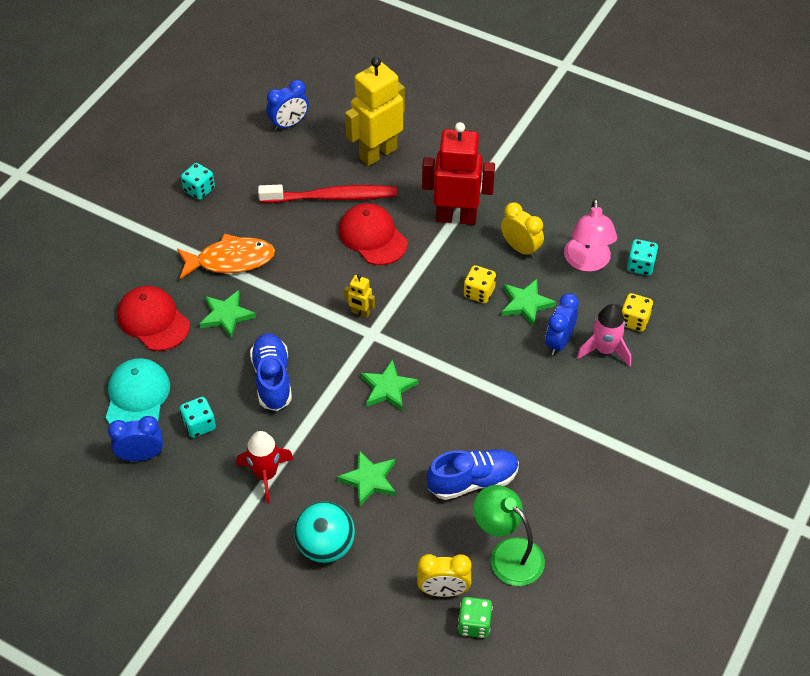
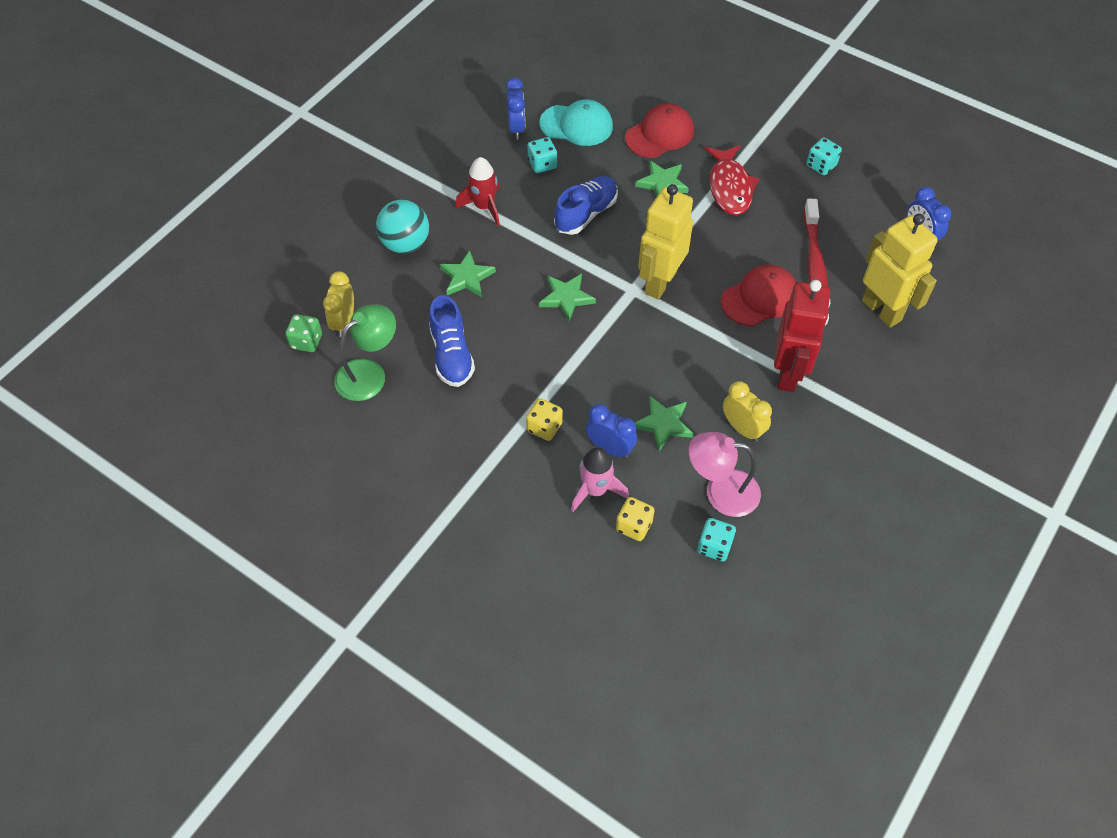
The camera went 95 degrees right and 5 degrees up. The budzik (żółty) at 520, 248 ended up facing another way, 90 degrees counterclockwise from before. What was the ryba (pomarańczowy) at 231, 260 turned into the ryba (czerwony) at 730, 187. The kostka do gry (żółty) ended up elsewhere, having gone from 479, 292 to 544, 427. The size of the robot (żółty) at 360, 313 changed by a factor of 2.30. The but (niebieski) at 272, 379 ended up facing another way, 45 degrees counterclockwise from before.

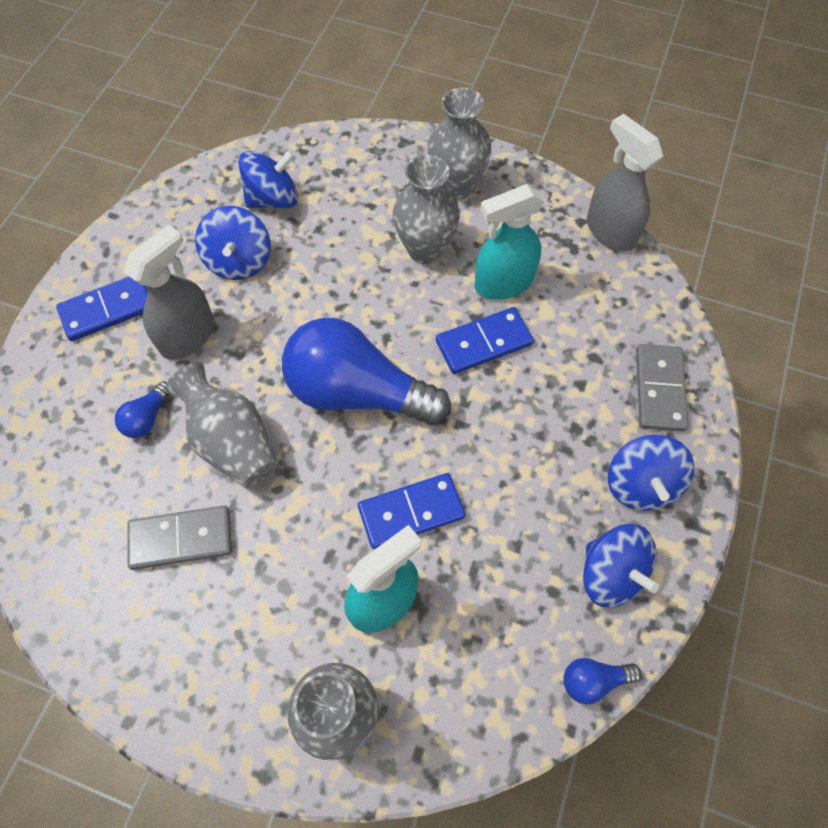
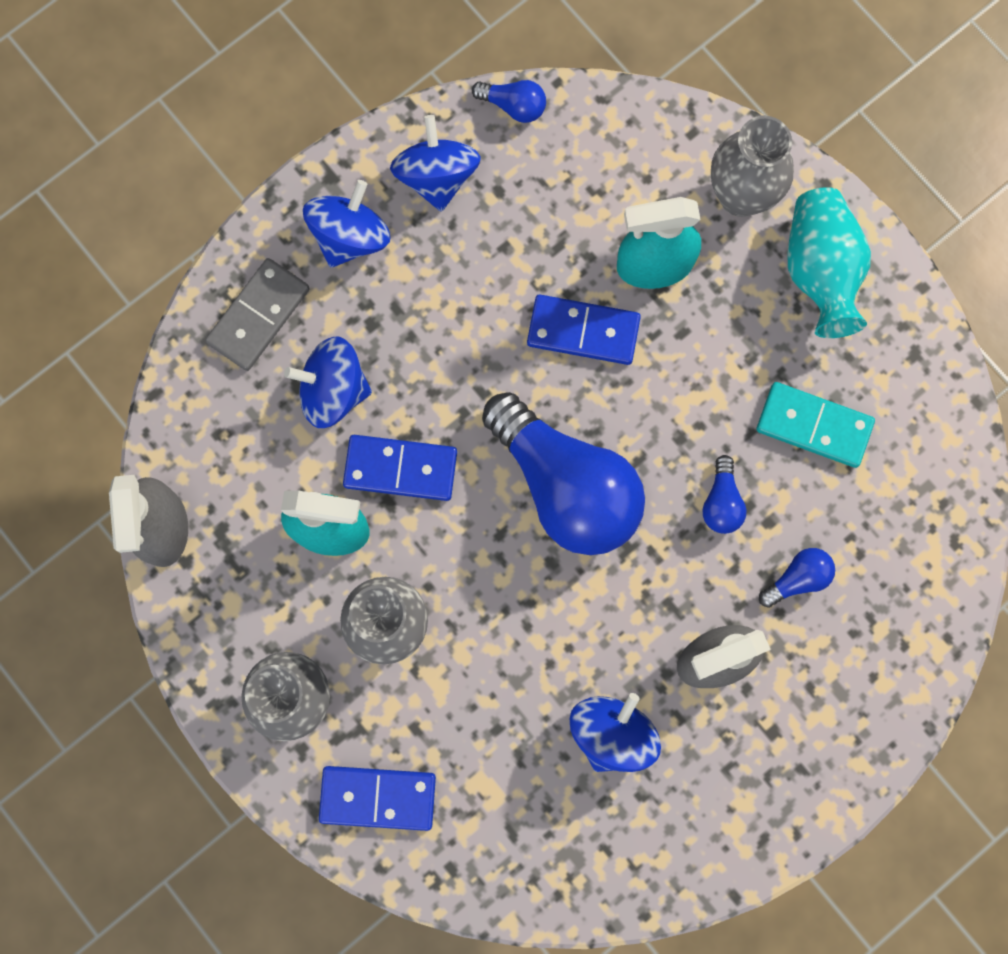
The camera went 150 degrees left and 15 degrees up. The bączek (niebieski) ended up elsewhere, having gone from 273, 199 to 333, 391. The kostka domina (niebieski) ended up elsewhere, having gone from 107, 310 to 378, 797. Where the wazon (szary) stood at 232, 441, the żarówka (niebieski) came to stand at 721, 502. What was the kostka domina (szary) at 181, 539 turned into the kostka domina (turkusowy) at 814, 425. The second view gained the wazon (turkusowy) at 820, 271.

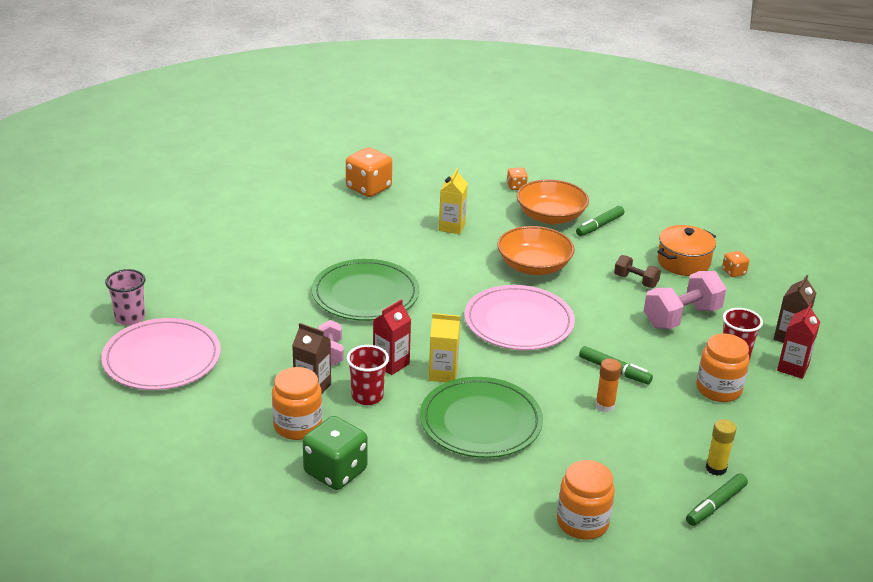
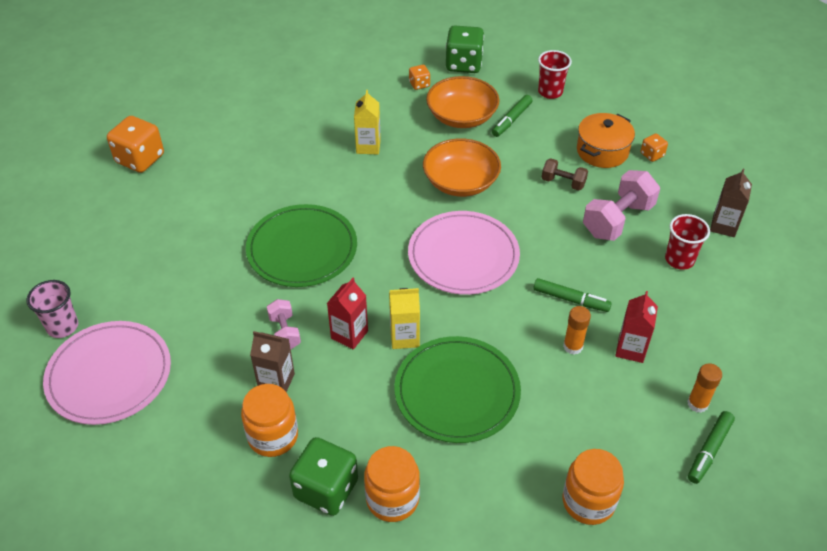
The camera went 10 degrees left and 15 degrees up. The kostka do gry (pomarańczowy) ended up elsewhere, having gone from 368, 188 to 140, 159. The karton mleka (czerwony) ended up elsewhere, having gone from 792, 368 to 630, 349. The słoik (pomarańczowy) ended up elsewhere, having gone from 718, 389 to 392, 499. The szklanka (czerwony) ended up elsewhere, having gone from 367, 396 to 550, 92. What was the klej w sztyfcie (żółty) at 716, 468 turned into the klej w sztyfcie (pomarańczowy) at 697, 403. The second view gained the kostka do gry (zielony) at 463, 64.

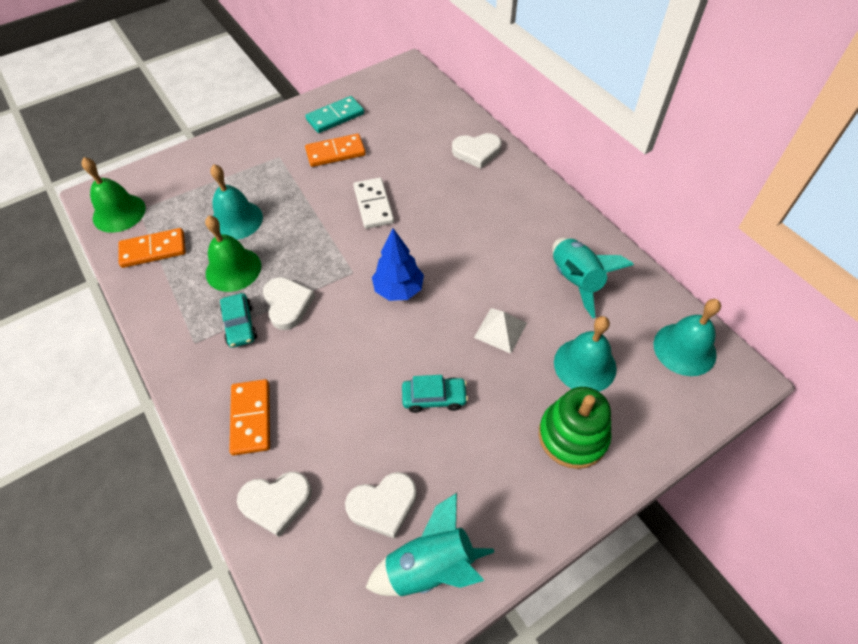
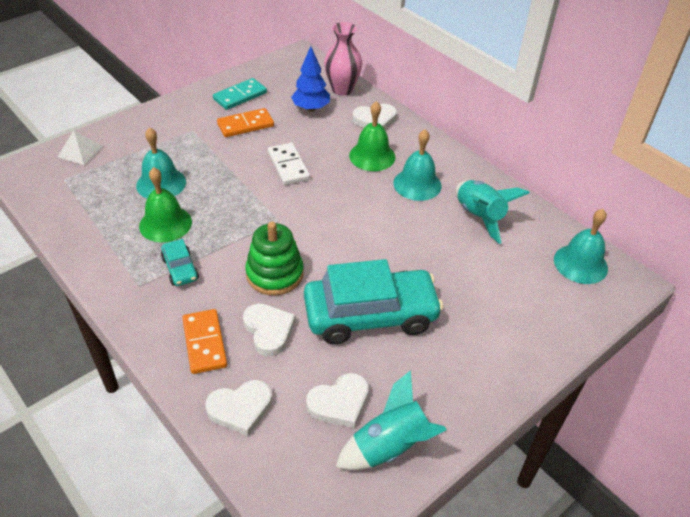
The camera went 10 degrees left and 10 degrees down. The dzwonek (zielony) ended up elsewhere, having gone from 119, 213 to 372, 156. The second view lost the kostka domina (pomarańczowy) at 153, 250. The drzewko (niebieski) ended up elsewhere, having gone from 399, 290 to 311, 108. The serce (biały) ended up elsewhere, having gone from 287, 304 to 269, 330. The piramida (biały) ended up elsewhere, having gone from 500, 330 to 80, 151. The dzwonek (turkusowy) ended up elsewhere, having gone from 585, 365 to 417, 184. The size of the samochód (turkusowy) at 434, 398 changed by a factor of 2.25. The zabawka nakładanka (zielony) ended up elsewhere, having gone from 572, 436 to 275, 274. The second view gained the wazon (różowy) at 342, 89.

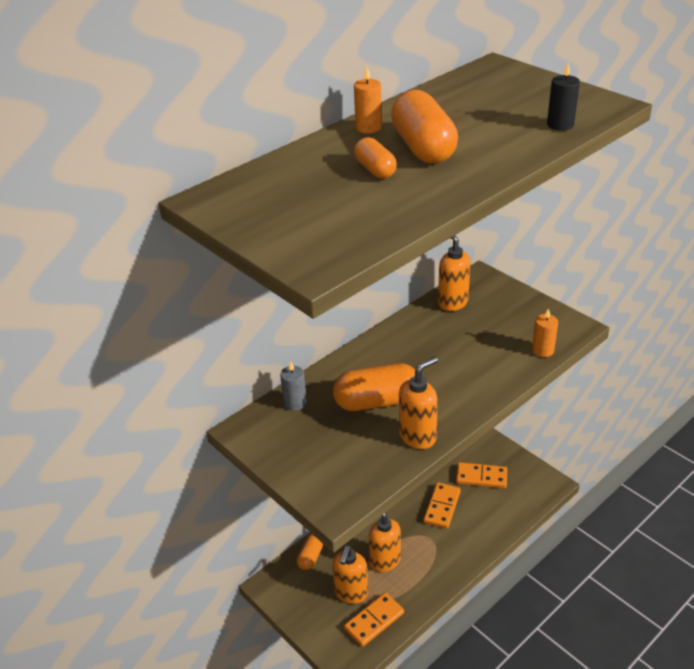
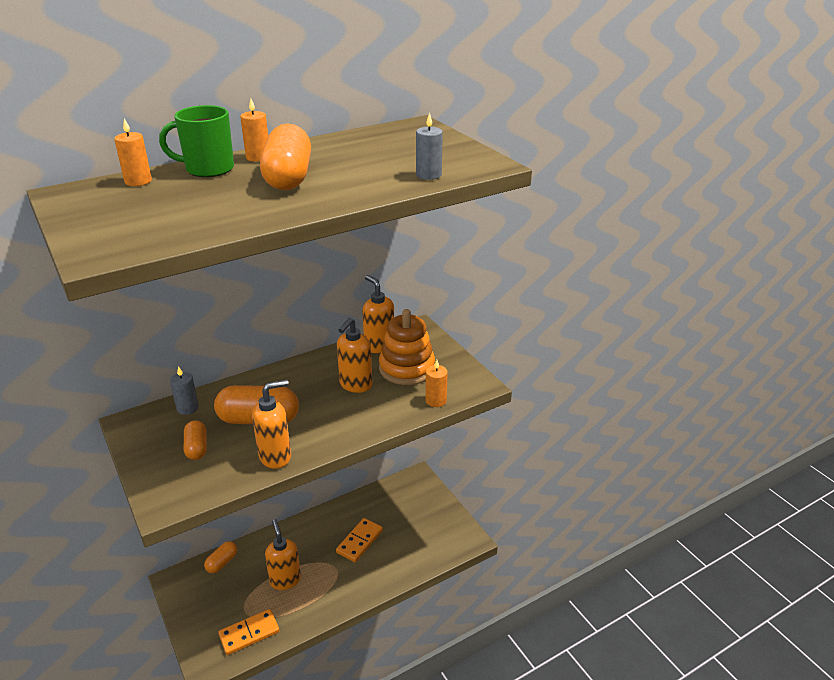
The camera went 10 degrees right and 5 degrees down. What was the świeca (czarny) at 560, 125 turned into the świeca (szary) at 428, 175. The kapsułka (pomarańczowy) ended up elsewhere, having gone from 375, 170 to 197, 448. The second view lost the kostka domina (pomarańczowy) at 481, 477. The dozownik mydła (pomarańczowy) ended up elsewhere, having gone from 351, 593 to 355, 385. The second view gained the kubek (zielony) at 208, 169. The second view gained the świeca (pomarańczowy) at 138, 181. The second view gained the zabawka nakładanka (pomarańczowy) at 407, 368.

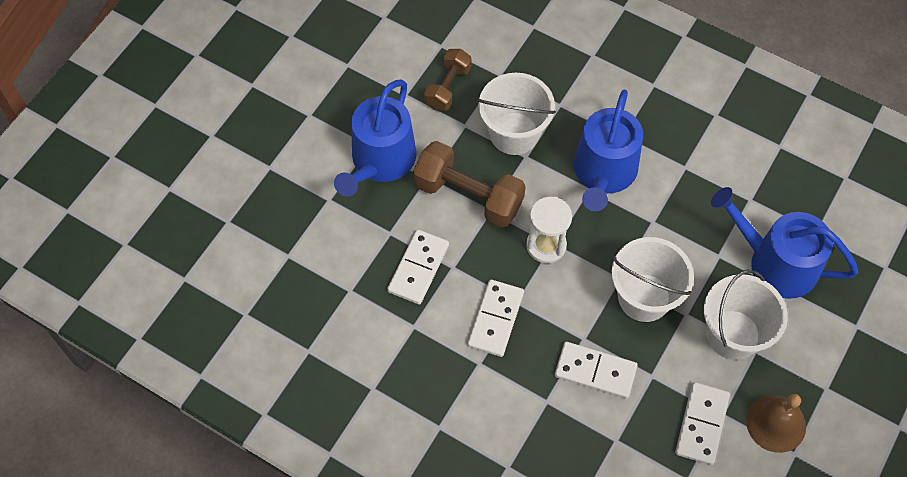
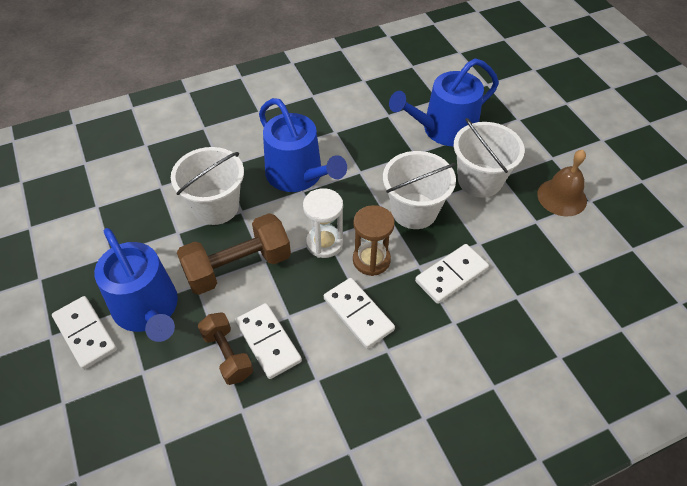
The camera went 55 degrees left and 10 degrees down. The hantel (brązowy) ended up elsewhere, having gone from 448, 87 to 227, 355. The kostka domina (biały) ended up elsewhere, having gone from 702, 424 to 85, 333. The second view gained the klepsydra (brązowy) at 371, 260.

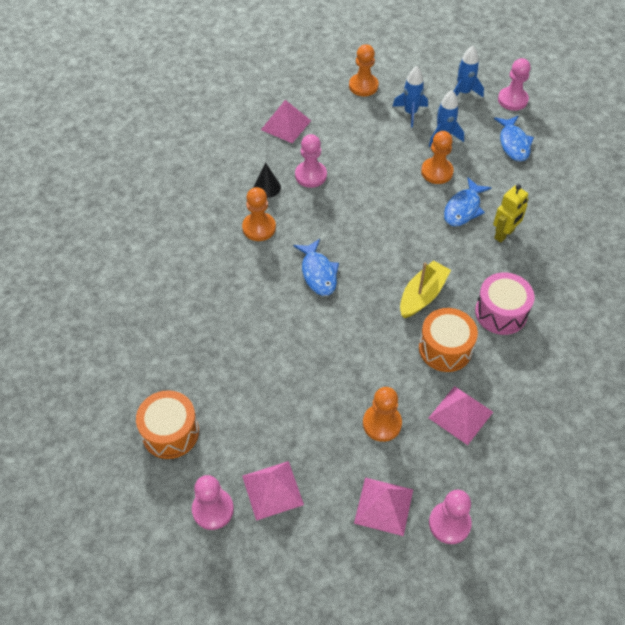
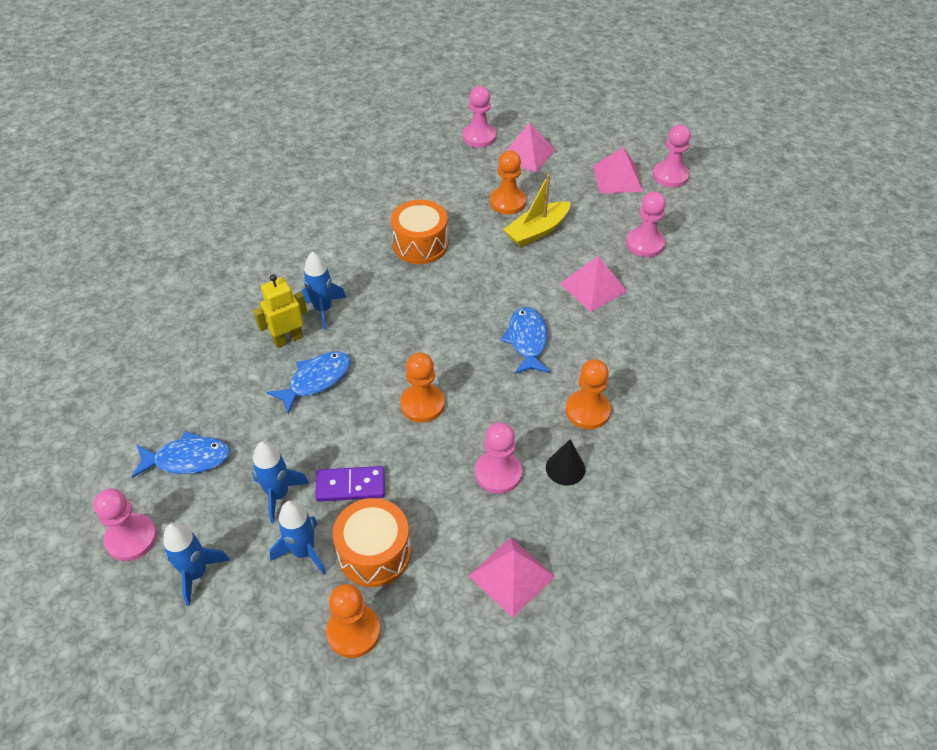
The camera went 165 degrees left and 5 degrees down. The ryba (niebieski) at 513, 143 ended up facing another way, 75 degrees clockwise from before. The pionek (pomarańczowy) ended up elsewhere, having gone from 437, 172 to 422, 404. The łódka (żółty) ended up elsewhere, having gone from 422, 295 to 537, 231. The second view lost the bęben (różowy) at 501, 312. The piramida (różowy) ended up elsewhere, having gone from 460, 415 to 593, 287. The bęben (pomarańczowy) ended up elsewhere, having gone from 170, 432 to 374, 553. The second view gained the pionek (różowy) at 645, 244. The second view gained the rakieta (niebieski) at 323, 309. The second view gained the kostka domina (fioletowy) at 350, 485.

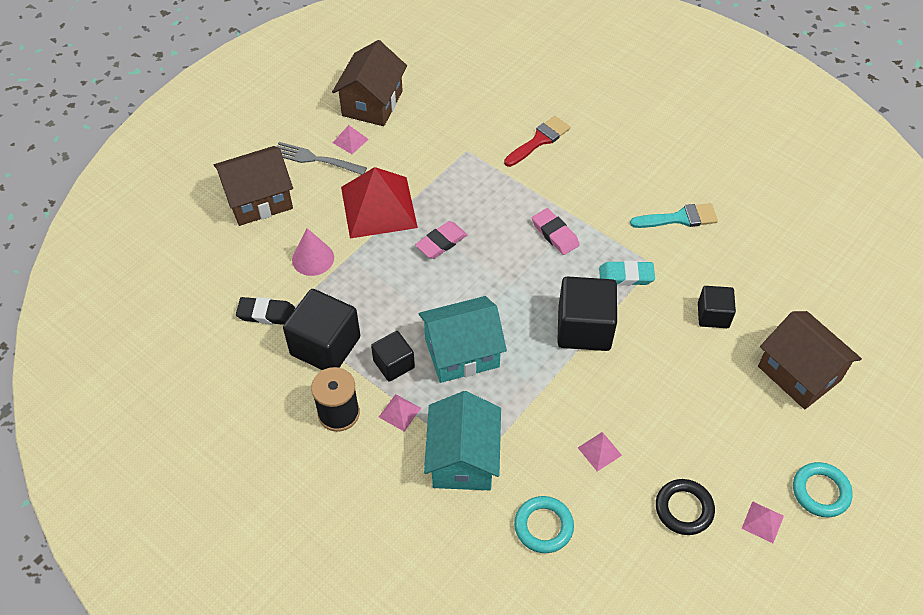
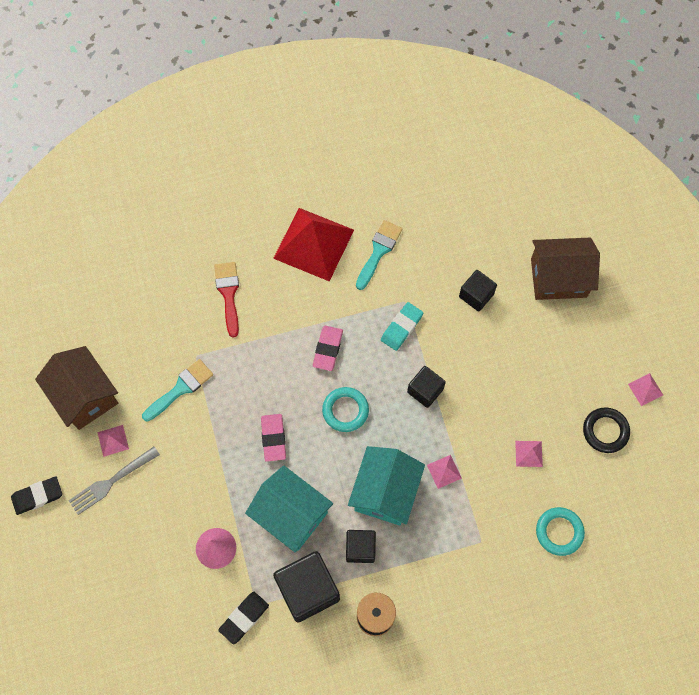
The camera went 55 degrees left and 15 degrees up. The second view lost the domek (brązowy) at 259, 200. The piramida (czerwony) ended up elsewhere, having gone from 378, 207 to 314, 244. The gumka do mazania (różowy) at 555, 234 ended up facing another way, 75 degrees counterclockwise from before. The size of the sześcian (czarny) at 584, 328 changed by a factor of 0.58. The domek (turkusowy) ended up elsewhere, having gone from 463, 458 to 291, 514. The piramida (różowy) ended up elsewhere, having gone from 399, 412 to 444, 471. The pierścień (turkusowy) ended up elsewhere, having gone from 820, 492 to 345, 410. The second view gained the pędzel (turkusowy) at 181, 388. The second view gained the gumka do mazania (czarny) at 37, 496.

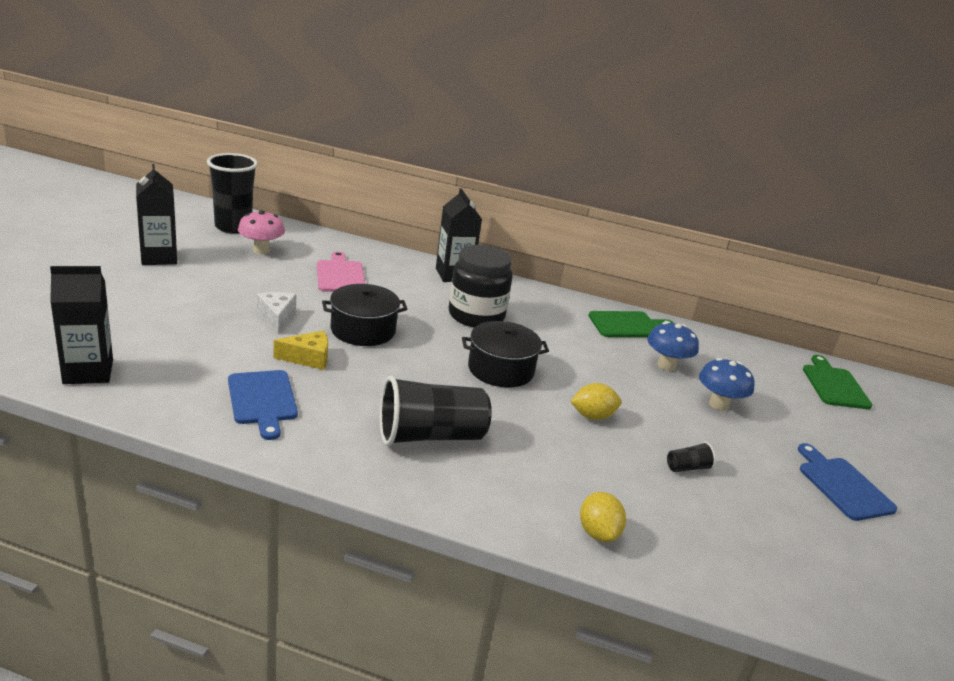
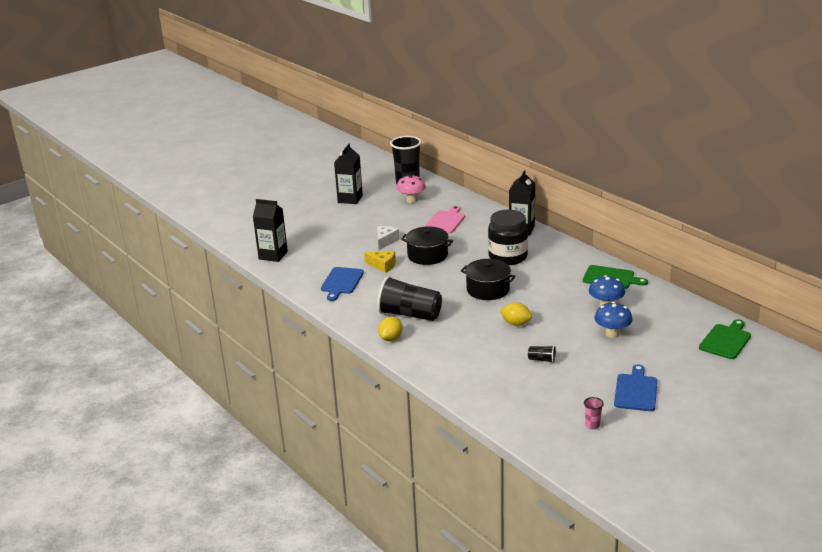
The camera went 40 degrees right and 0 degrees up. The cytryna (żółty) ended up elsewhere, having gone from 598, 533 to 391, 338. The second view gained the szklanka (różowy) at 592, 425.

